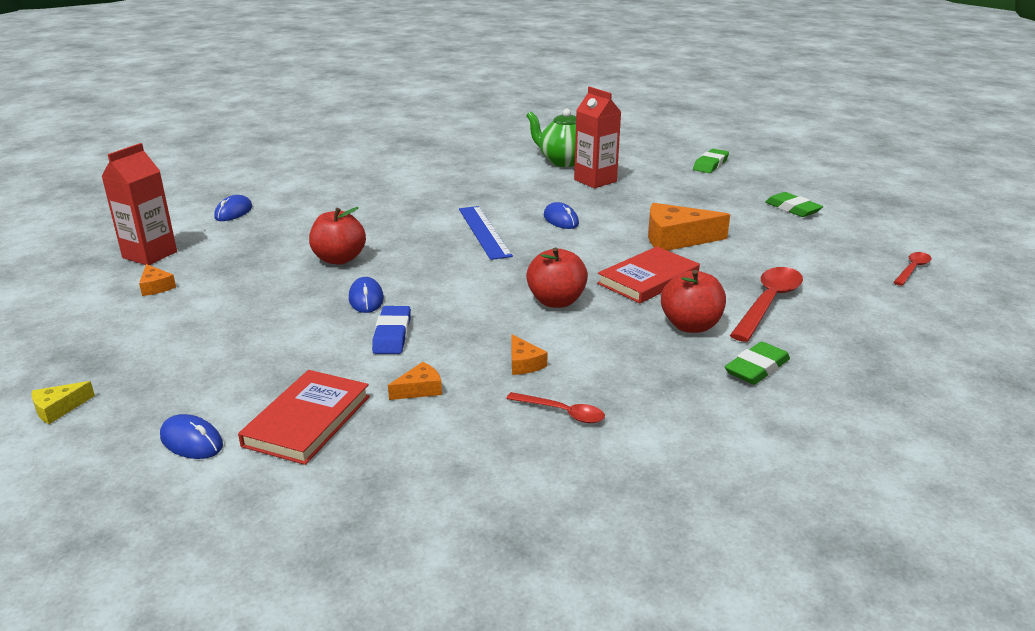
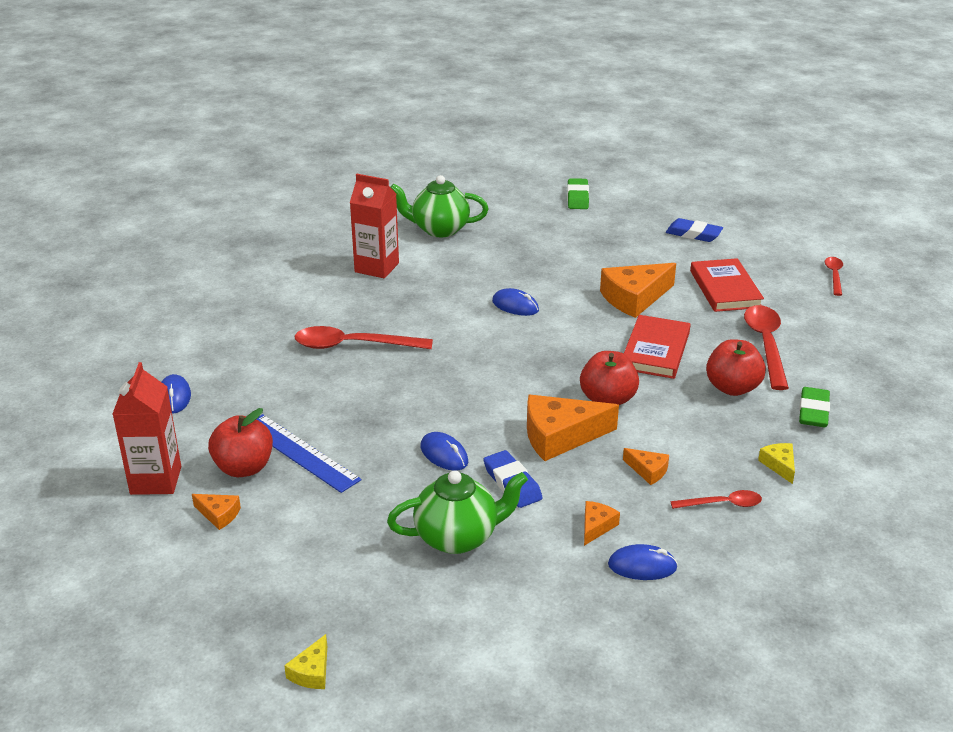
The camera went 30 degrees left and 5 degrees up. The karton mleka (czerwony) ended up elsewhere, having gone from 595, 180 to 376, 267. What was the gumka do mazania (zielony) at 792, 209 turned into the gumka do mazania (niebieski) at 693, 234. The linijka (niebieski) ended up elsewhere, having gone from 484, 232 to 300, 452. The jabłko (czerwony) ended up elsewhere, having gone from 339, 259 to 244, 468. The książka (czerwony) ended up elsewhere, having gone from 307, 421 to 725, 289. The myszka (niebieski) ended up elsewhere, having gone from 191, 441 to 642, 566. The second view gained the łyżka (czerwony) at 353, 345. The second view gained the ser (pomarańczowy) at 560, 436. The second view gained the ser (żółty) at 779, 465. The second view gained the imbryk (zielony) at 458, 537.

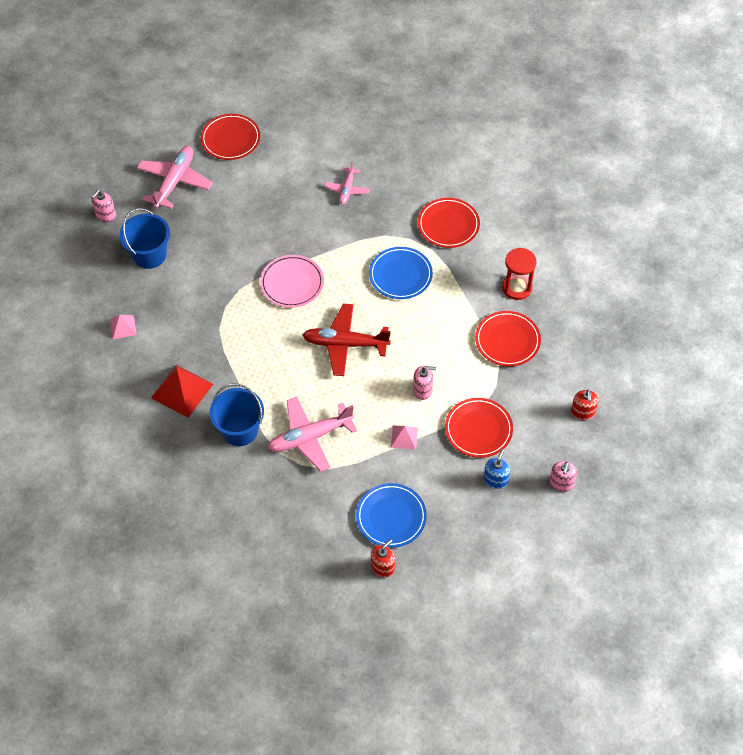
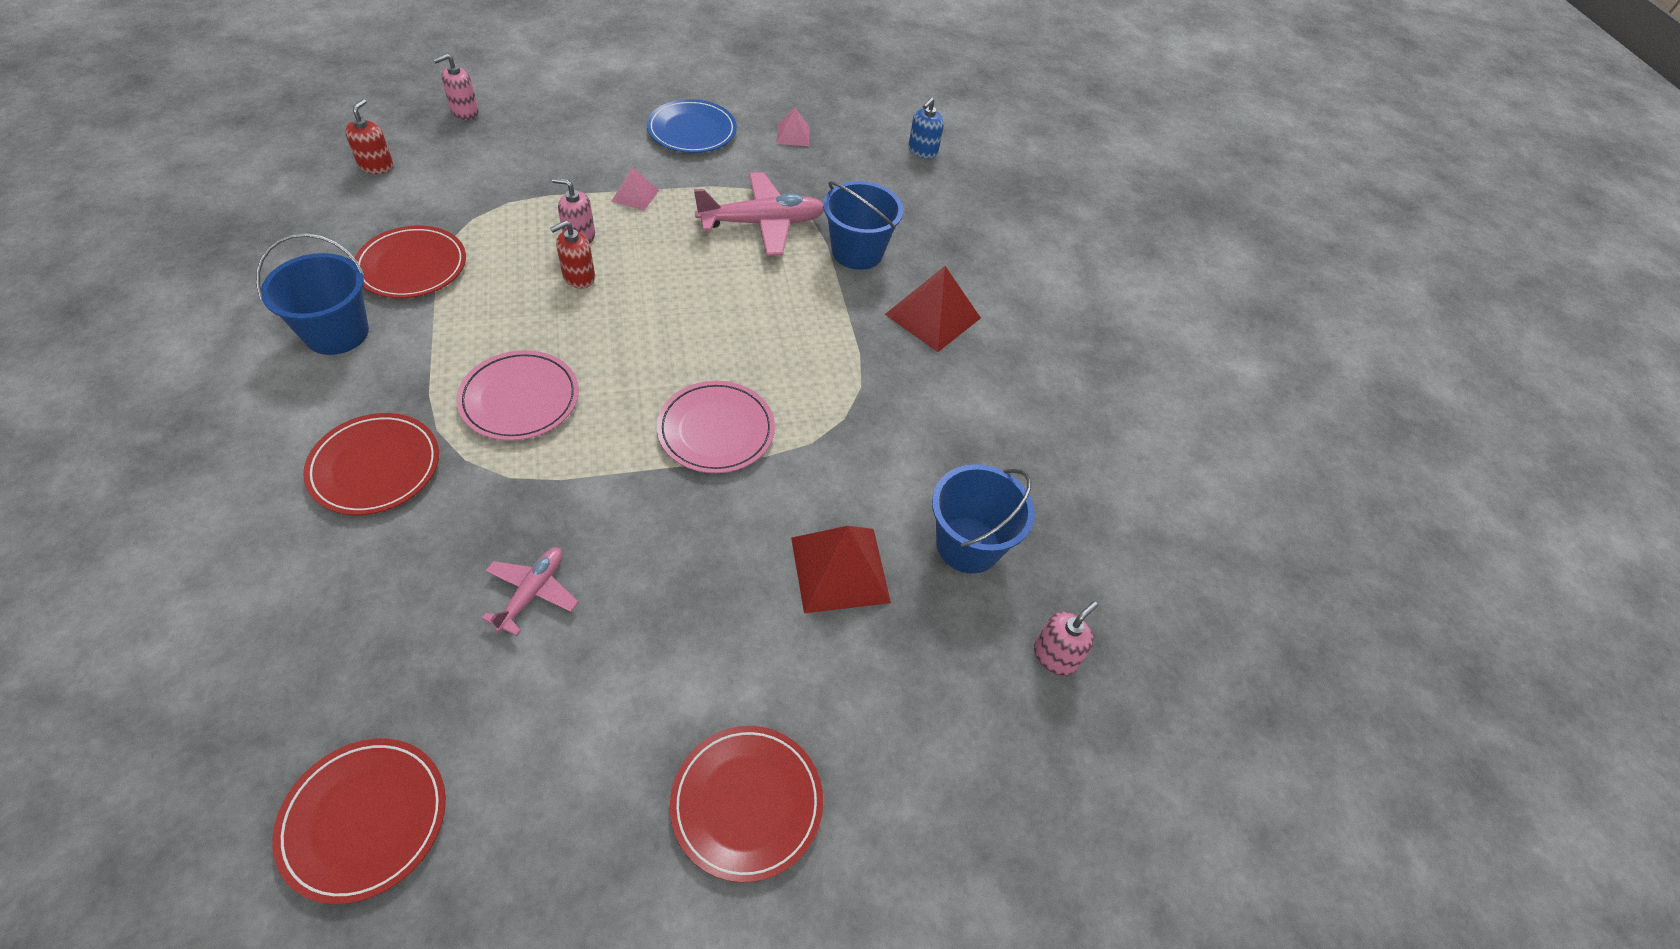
The camera went 175 degrees left and 5 degrees down. The second view lost the samolot (różowy) at 175, 181. What was the talerz (niebieski) at 400, 275 turned into the talerz (różowy) at 520, 399. Where the klepsydra (czerwony) stood at 517, 287, the wiadro (niebieski) came to stand at 337, 333. The second view lost the samolot (czerwony) at 345, 344. The piramida (różowy) ended up elsewhere, having gone from 123, 327 to 793, 135. The talerz (czerwony) ended up elsewhere, having gone from 478, 429 to 364, 820. The dozownik mydła (niebieski) ended up elsewhere, having gone from 495, 480 to 922, 151. The dozownik mydła (różowy) at 561, 483 ended up facing another way, 150 degrees counterclockwise from before. The dozownik mydła (czerwony) ended up elsewhere, having gone from 382, 567 to 579, 277. The second view gained the piramida (czerwony) at 840, 569.

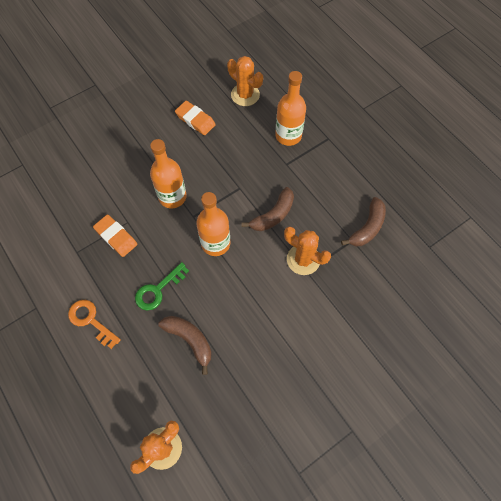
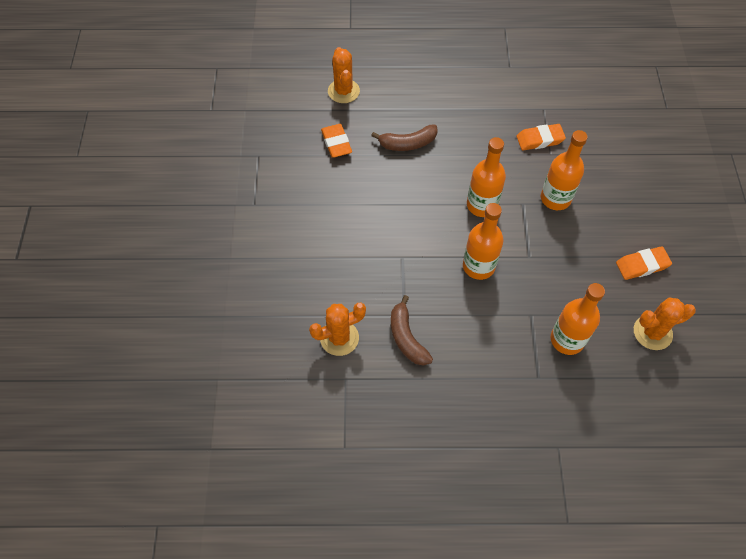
The camera went 125 degrees right and 5 degrees down. Where the banan (brązowy) stood at 273, 215, the butelka (pomarańczowy) came to stand at 478, 266. The kaktus (pomarańczowy) ended up elsewhere, having gone from 303, 259 to 339, 338. The second view lost the klucz (zielony) at 158, 290. The second view lost the klucz (pomarańczowy) at 91, 320. The second view gained the gumka do mazania (pomarańczowy) at 336, 143.

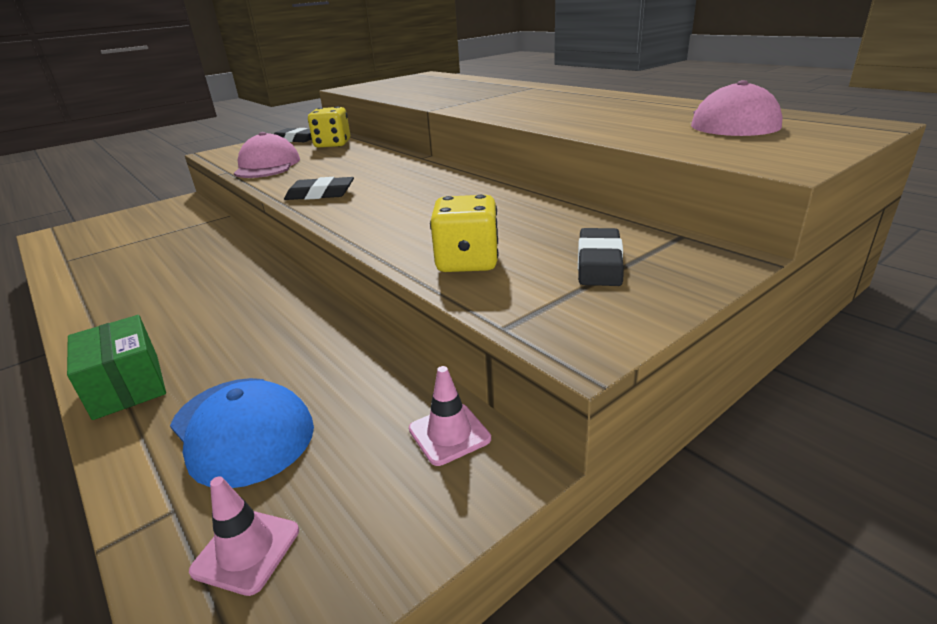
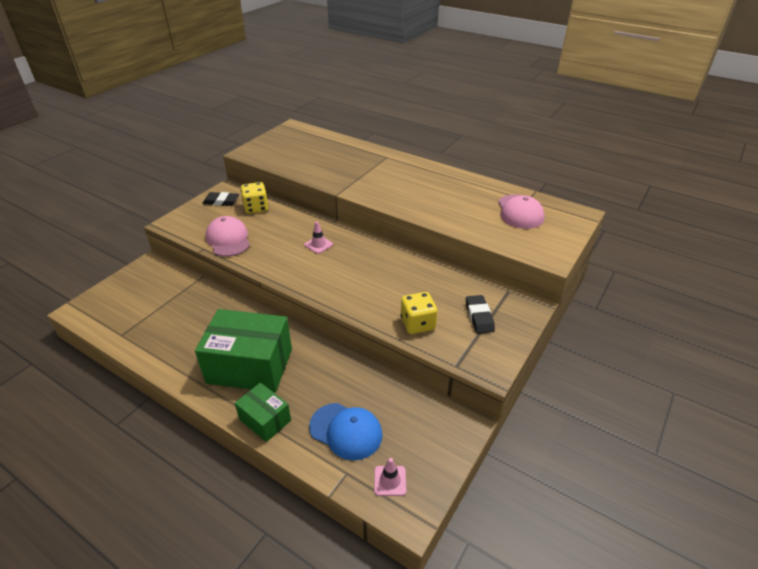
The camera went 20 degrees left and 10 degrees up. The second view lost the gumka do mazania (czarny) at 320, 194. The pachołek (różowy) ended up elsewhere, having gone from 449, 434 to 318, 245. The second view gained the pudełko (zielony) at 250, 366.

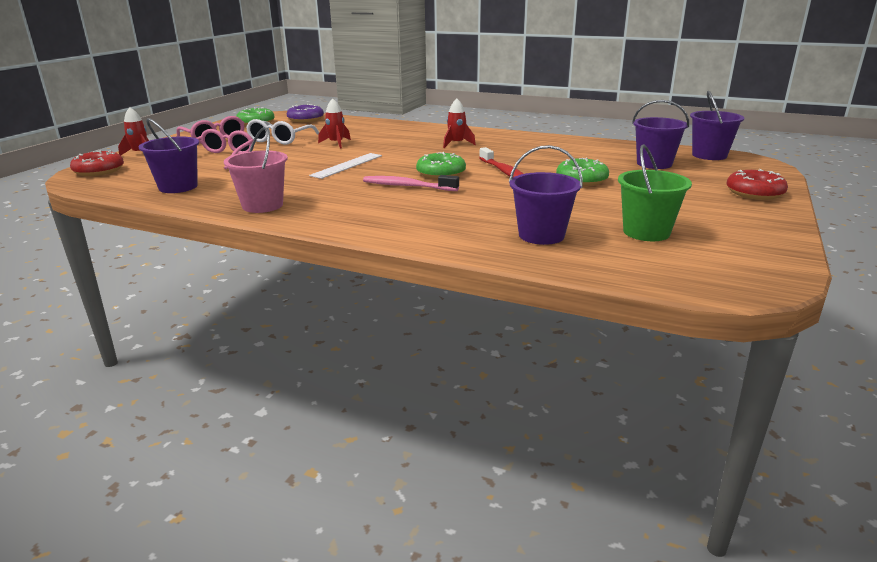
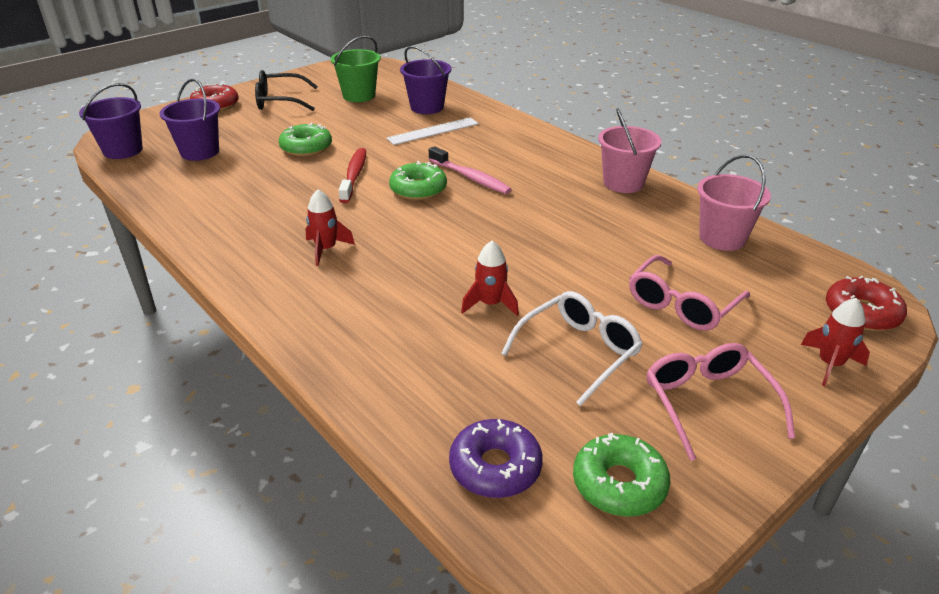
The camera went 155 degrees left and 10 degrees up. What was the wiadro (fioletowy) at 178, 187 turned into the wiadro (różowy) at 722, 238. The linijka (biały) ended up elsewhere, having gone from 347, 165 to 433, 131. The second view gained the okulary (czarny) at 280, 101.

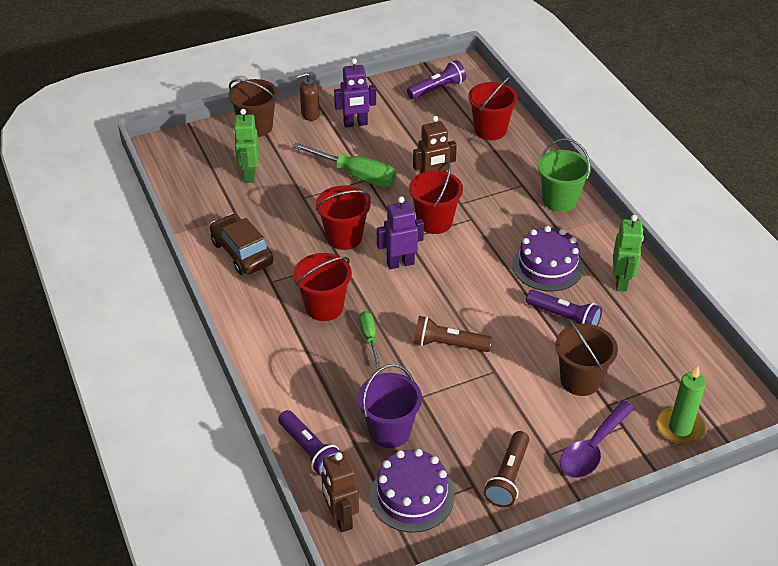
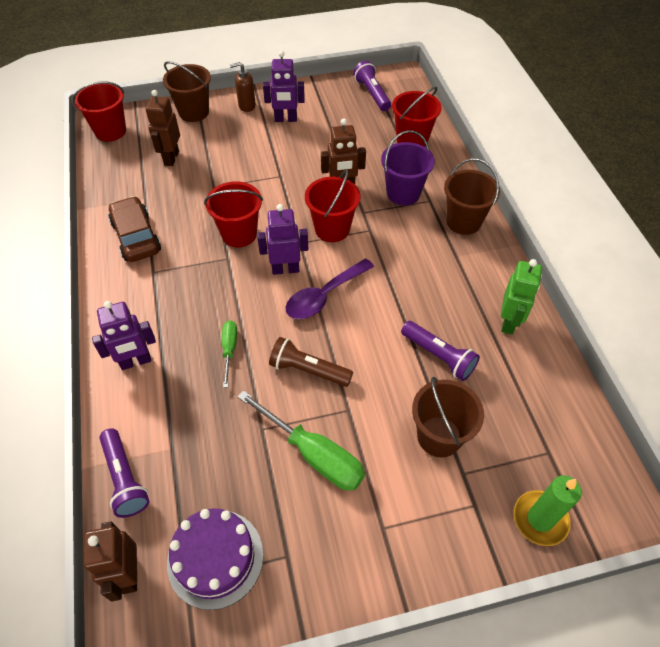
The camera went 10 degrees right and 10 degrees up. The latarka (fioletowy) at 437, 89 ended up facing another way, 90 degrees counterclockwise from before. What was the robot (zielony) at 249, 175 turned into the robot (brązowy) at 171, 158. What was the wiadro (zielony) at 559, 200 turned into the wiadro (brązowy) at 463, 222. The śrubokręt (zielony) ended up elsewhere, having gone from 356, 175 to 313, 454. The second view lost the tort (fioletowy) at 547, 266. The wiadro (czerwony) ended up elsewhere, having gone from 324, 307 to 110, 131. The wiadro (fioletowy) ended up elsewhere, having gone from 389, 431 to 403, 193. The łyżka (fioletowy) ended up elsewhere, having gone from 592, 448 to 324, 296. The second view lost the latarka (brązowy) at 508, 477. The second view gained the robot (fioletowy) at 136, 362.

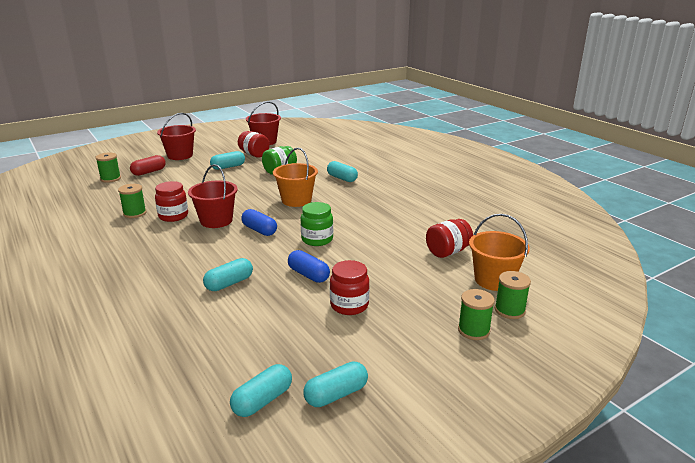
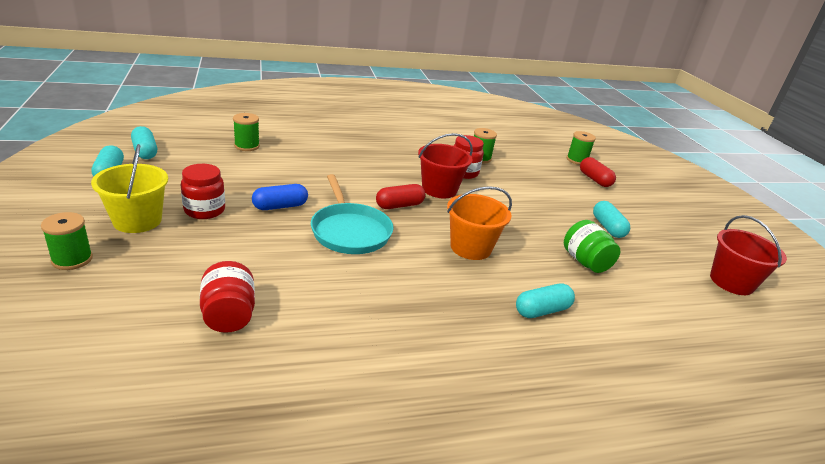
The camera went 105 degrees right and 5 degrees up. The second view lost the wiadro (czerwony) at 180, 155. The second view lost the słoik (czerwony) at 254, 154. Where the słoik (zielony) stood at 317, 239, the patelnia (turkusowy) came to stand at 350, 231. What was the kapsułka (niebieski) at 259, 230 turned into the kapsułka (czerwony) at 399, 205. The second view lost the wiadro (pomarańczowy) at 494, 280. The second view lost the kapsułka (turkusowy) at 229, 283. The szpulka (zielony) ended up elsewhere, having gone from 509, 310 to 247, 146. The second view gained the wiadro (żółty) at 137, 220.

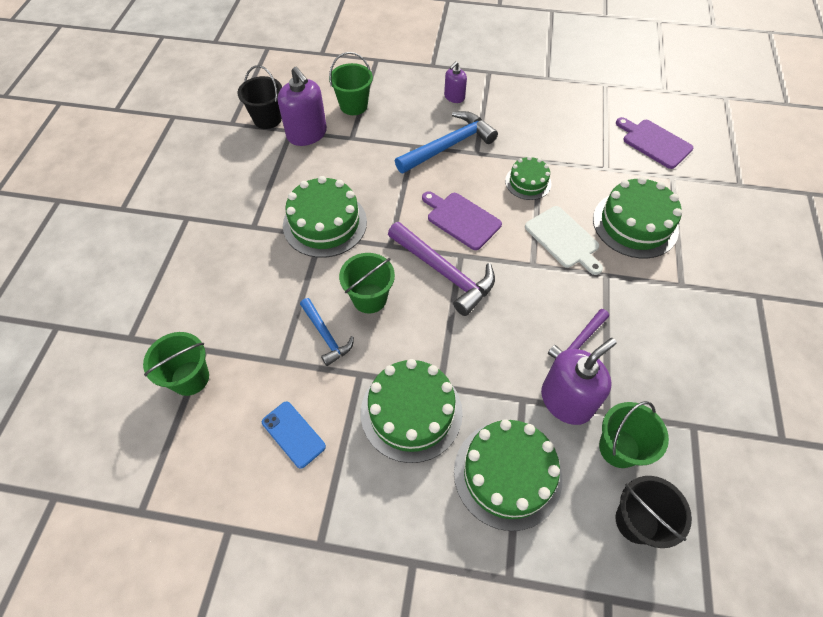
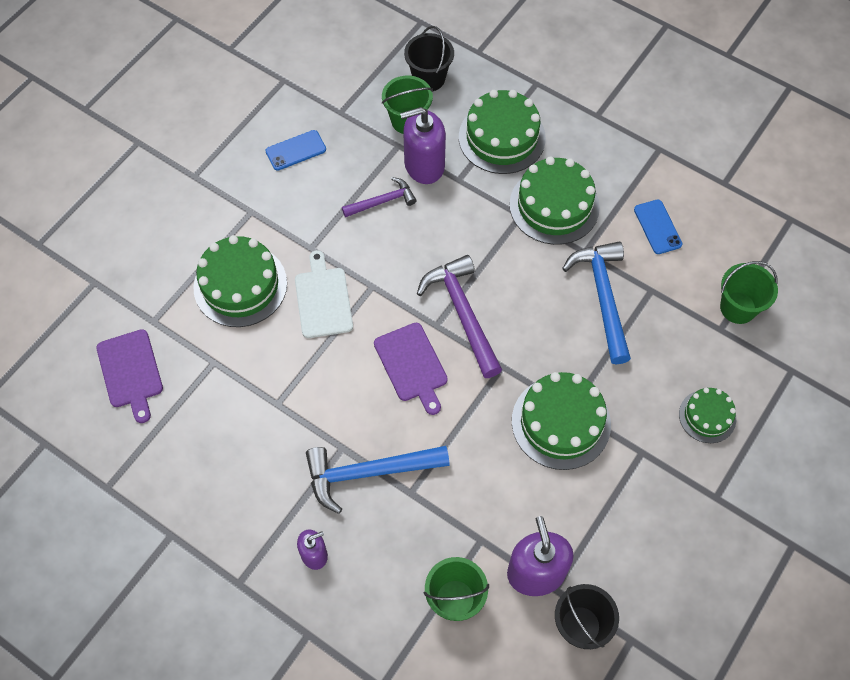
The camera went 155 degrees left and 5 degrees up. The tort (zielony) ended up elsewhere, having gone from 528, 182 to 707, 416. The second view lost the wiadro (zielony) at 369, 298. The size of the młotek (niebieski) at 326, 335 changed by a factor of 1.71. The second view gained the telefon (niebieski) at 295, 150.

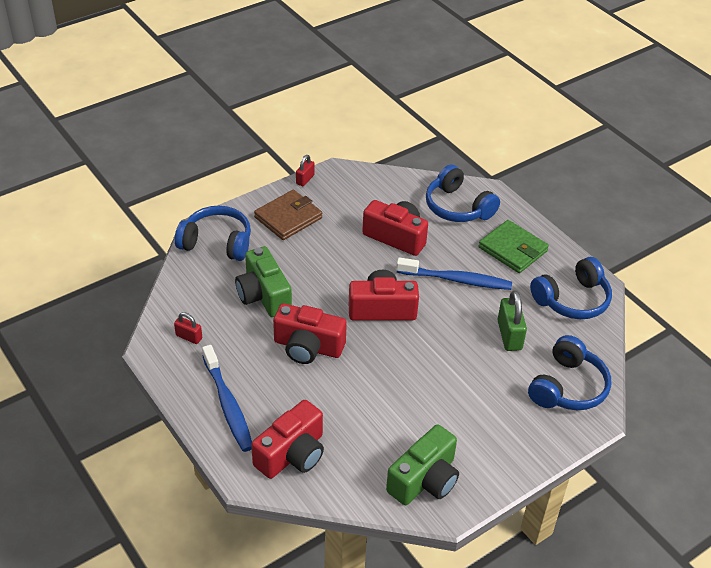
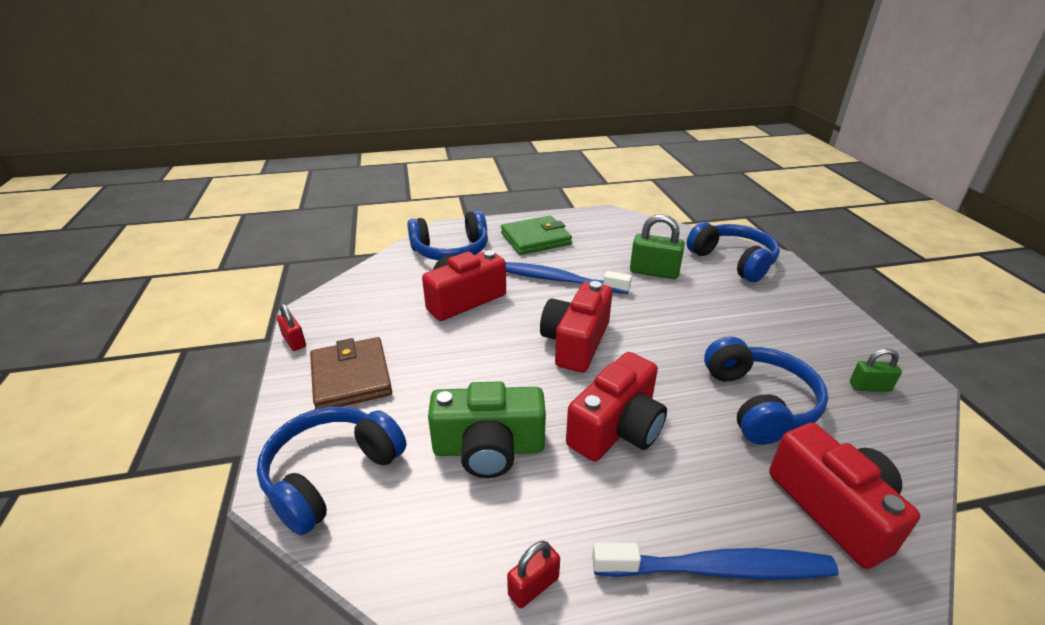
The camera went 65 degrees left and 10 degrees down. The szczoteczka do zębów (niebieski) at 456, 280 ended up facing another way, 105 degrees counterclockwise from before. The słuchawki (niebieski) ended up elsewhere, having gone from 572, 300 to 759, 403. Where the aparat fotograficzny (zielony) stood at 424, 480, the kłódka (zielony) came to stand at 869, 387.

